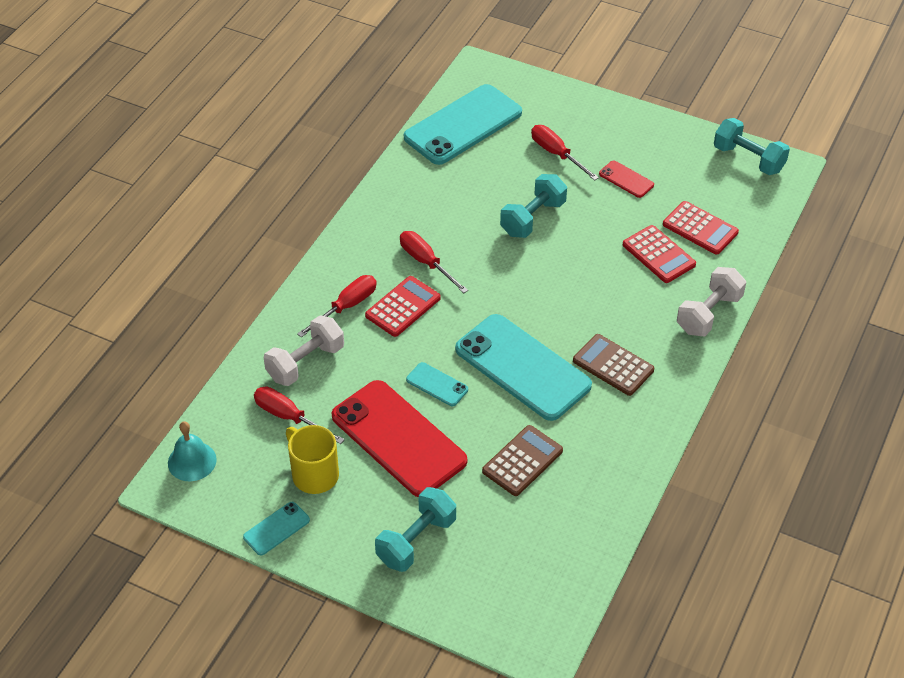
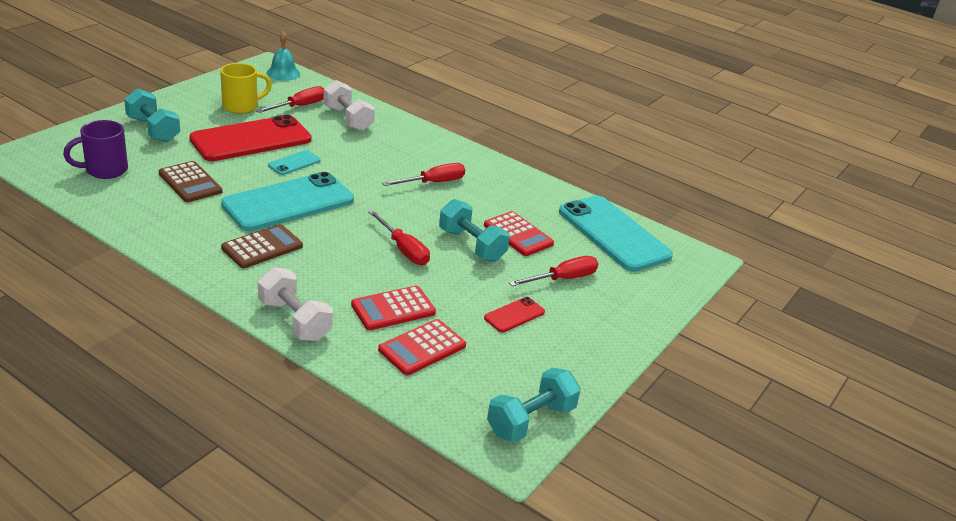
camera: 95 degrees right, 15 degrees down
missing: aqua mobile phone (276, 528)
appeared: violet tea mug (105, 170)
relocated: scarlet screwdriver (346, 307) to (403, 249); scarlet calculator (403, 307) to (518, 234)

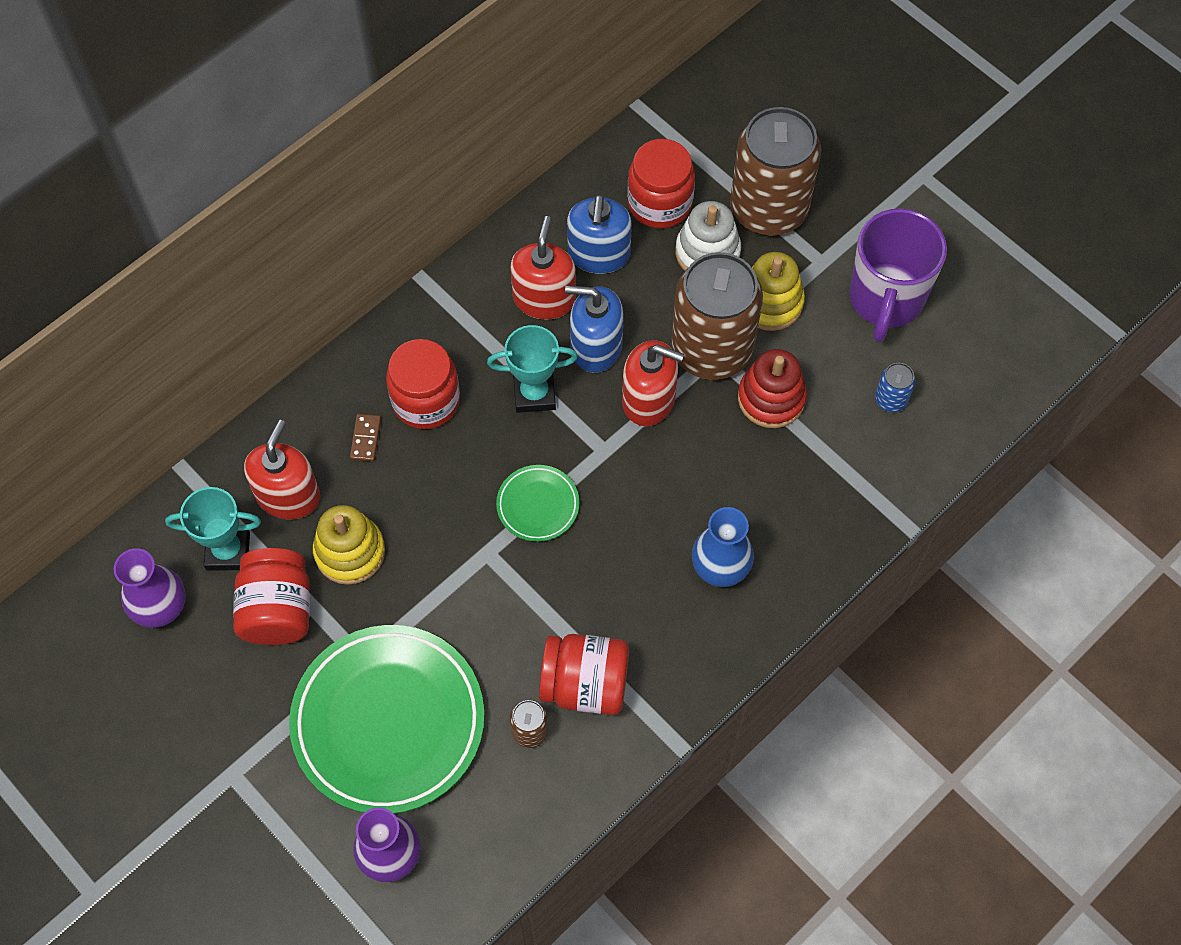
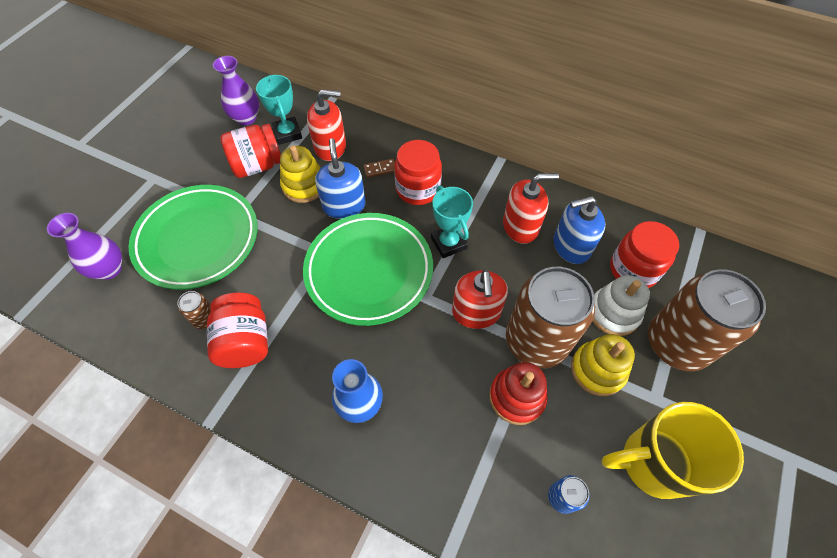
camera: 70 degrees right, 5 degrees down
relocated: royal blue soap dispenser (596, 346) to (344, 205)
colour: violet tea mug (885, 300) to golden tea mug (652, 463)
size: emerald dinner plate (538, 505) = (369, 271) x2.20

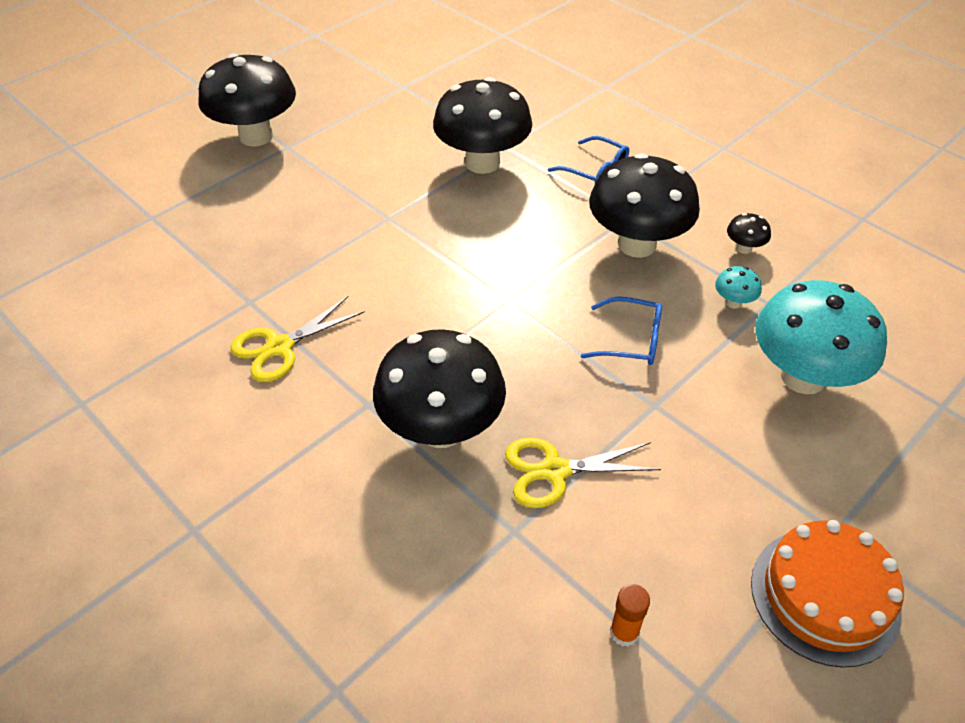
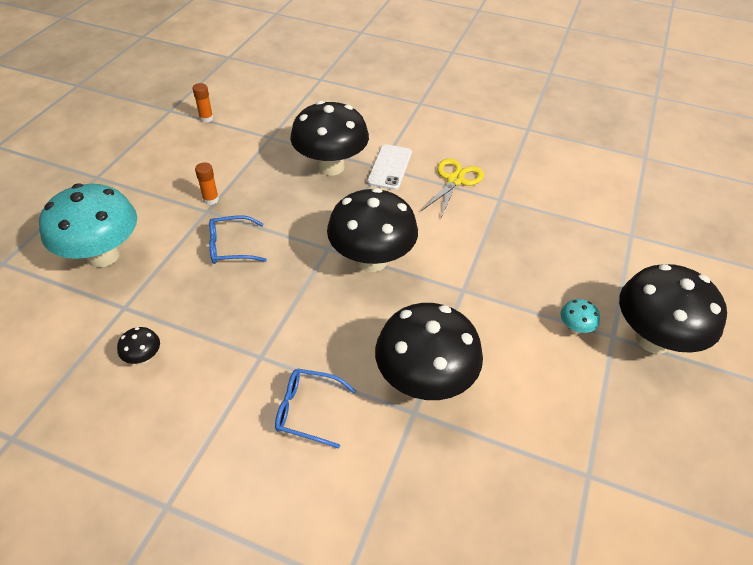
camera: 155 degrees right, 0 degrees up
missing: golden pair of scissors (555, 471); orange-coloured gateau (825, 596)
appeared: orange-coloured stick of glue (211, 199); snow-white mobile phone (389, 167)
relocated: jet-black fungus (637, 244) to (371, 260); aqua fungus (733, 302) to (575, 328)

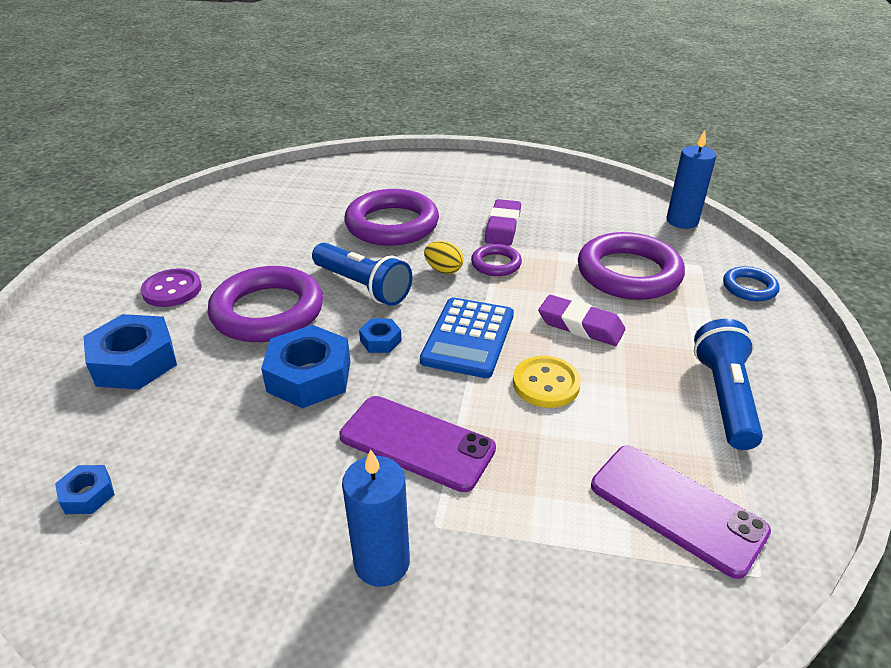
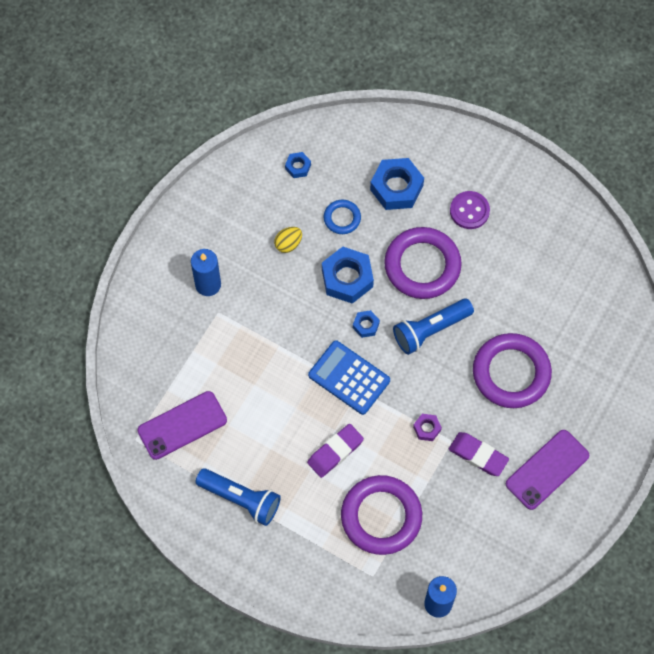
camera: 110 degrees right, 30 degrees up
missing: golden button (546, 384)
relocated: violet mobile phone (417, 443) to (547, 469); golden egg (443, 270) to (288, 244); royal blue hoop (749, 288) to (342, 218)
exchanged: violet hoop (496, 264) to violet hexagon nut (427, 428)

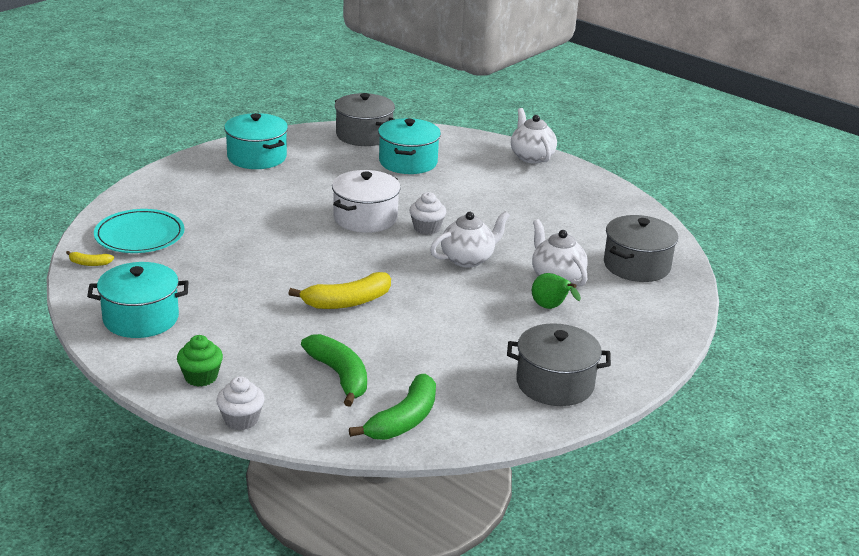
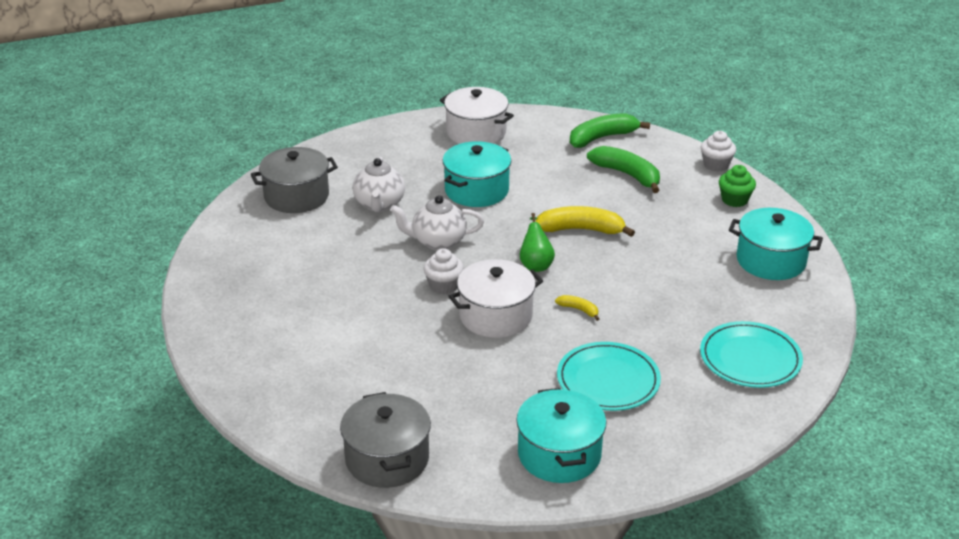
camera: 150 degrees left, 5 degrees up
missing: snow-white china teapot (531, 157)
appeared: aqua dinner plate (608, 380)
relocated: golden banana fruit (89, 263) to (579, 310); aqua pot (408, 162) to (476, 190); emerald pear fruit (551, 308) to (535, 264)
colour: grey pot (555, 384) to snow-white pot (476, 132)
spun: emerald banana fruit (340, 376) = (627, 175) 135 degrees clockwise

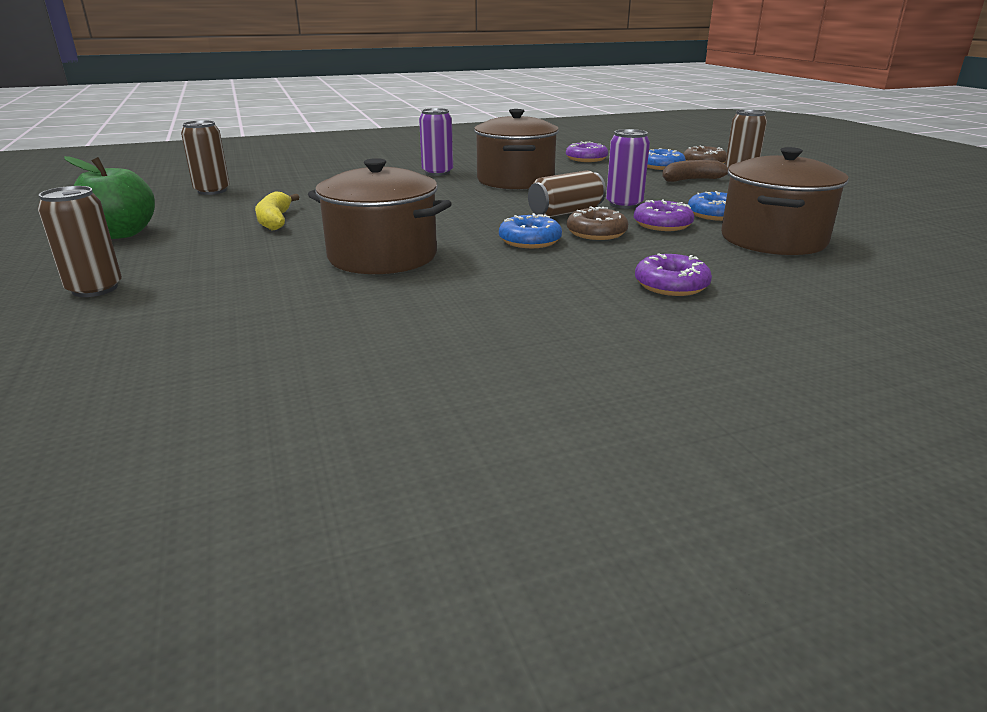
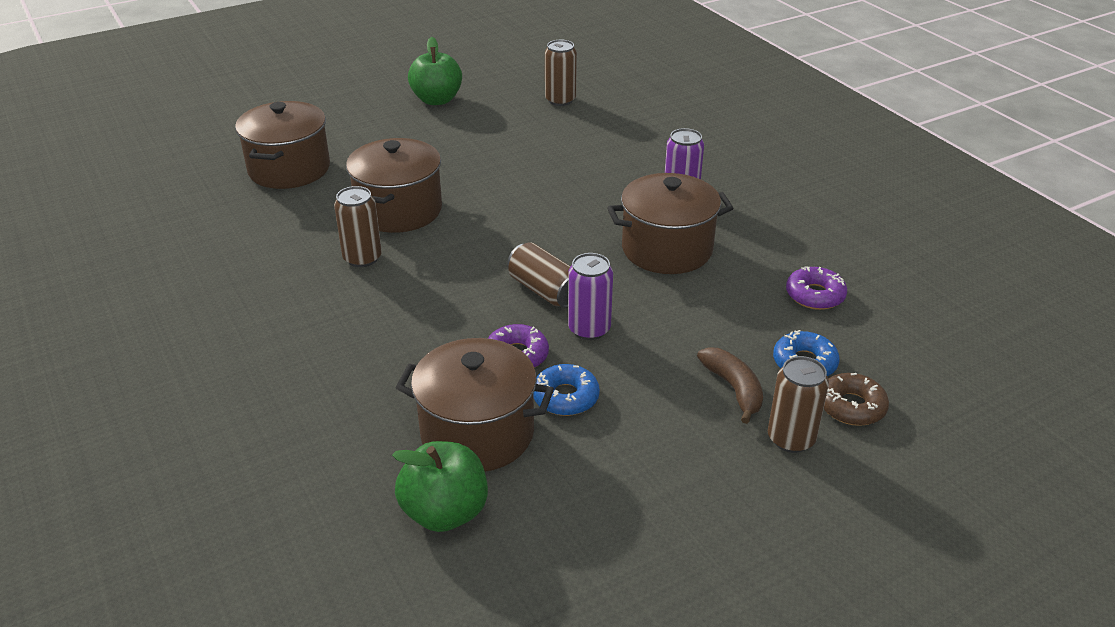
camera: 80 degrees right, 10 degrees up
missing: golden banana fruit (275, 220); royal blue glazed donut (530, 241); russet glazed donut (596, 233); violet glazed donut (671, 285)
appeared: russet pot (289, 169); emerald apple fruit (445, 512)
relocated: russet tin (95, 289) to (362, 258)

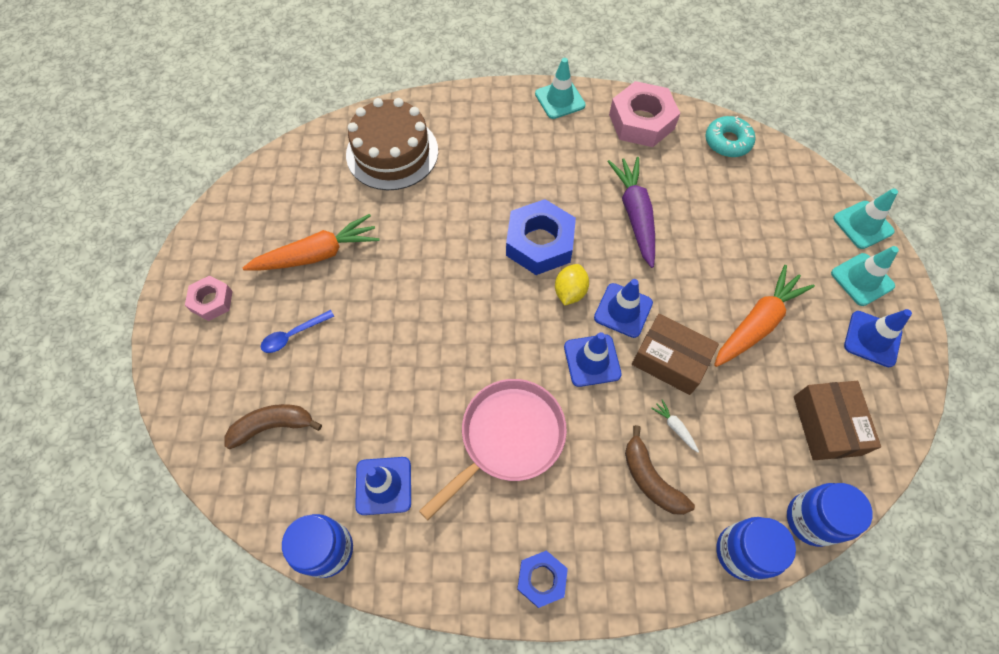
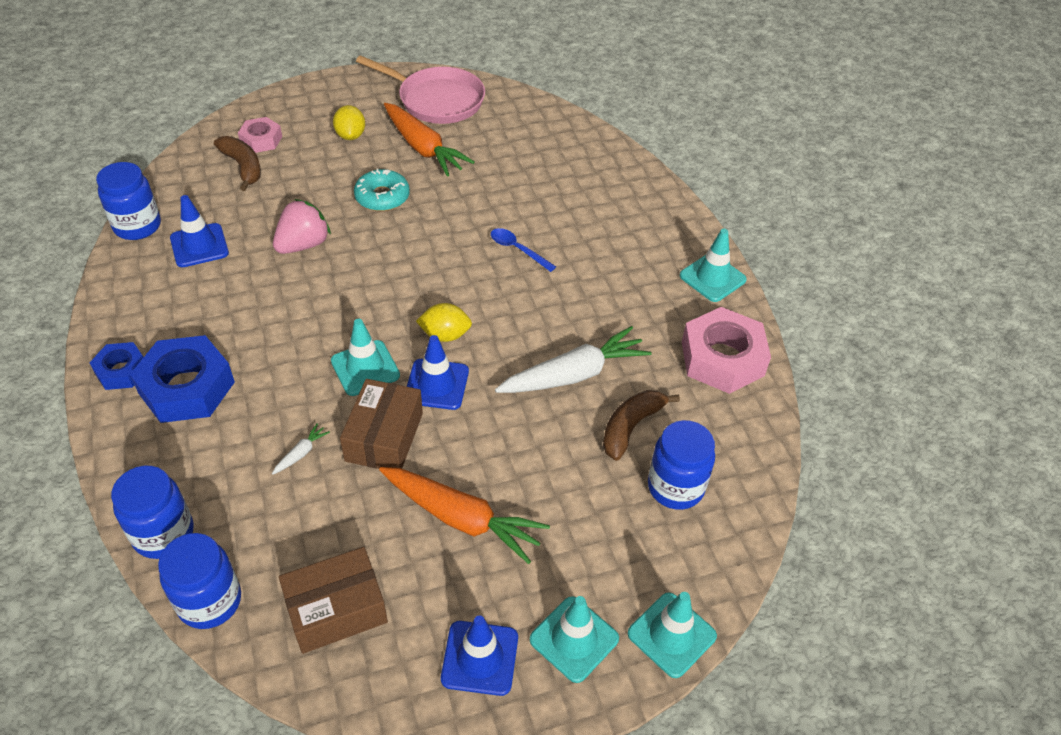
camera: 70 degrees right, 15 degrees down
missing: russet gateau (392, 153)
appeared: rose-pink toy strawberry (303, 245); golden toy lemon (350, 135); royal blue jam jar (675, 487)
relocated: rose-pink hexagon nut (212, 301) to (261, 140); royal blue tablespoon (293, 335) to (517, 249); rose-pink skillet (508, 438) to (437, 100); royal blue hexagon nut (539, 243) to (187, 387); russet banana fruit (650, 479) to (630, 427); aqua glazed donut (727, 142) to (382, 197)
colour: royal blue traffic cone (592, 360) to aqua traffic cone (365, 368); violet carrot (635, 214) to snow-white carrot (574, 374)

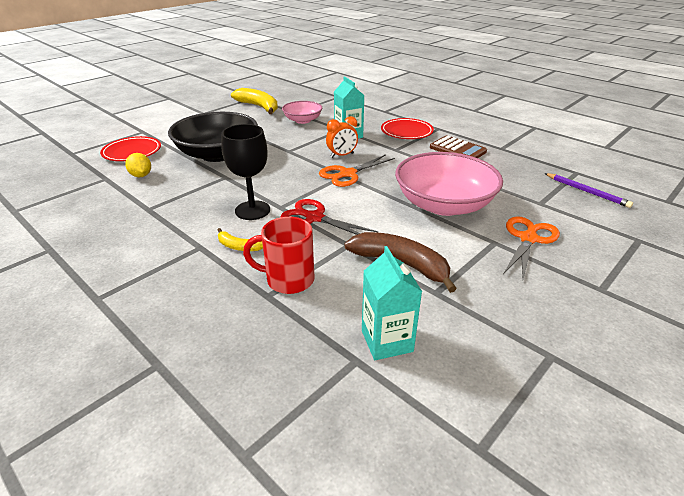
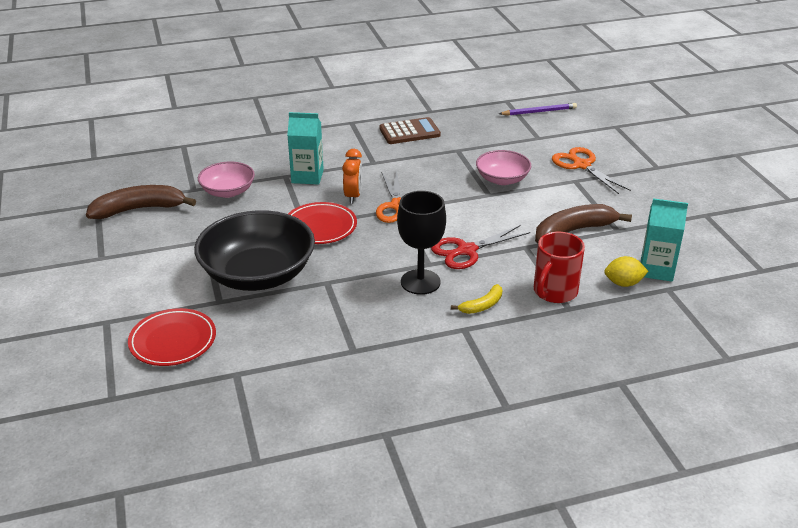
camera: 60 degrees left, 0 degrees up
relocated: golden toy lemon (141, 175) to (623, 283); scarlet dinner plate (406, 132) to (320, 227)
colour: golden banana fruit (259, 107) to russet banana fruit (139, 209)
size: rose-pink bowl (444, 204) = (502, 179) x0.54

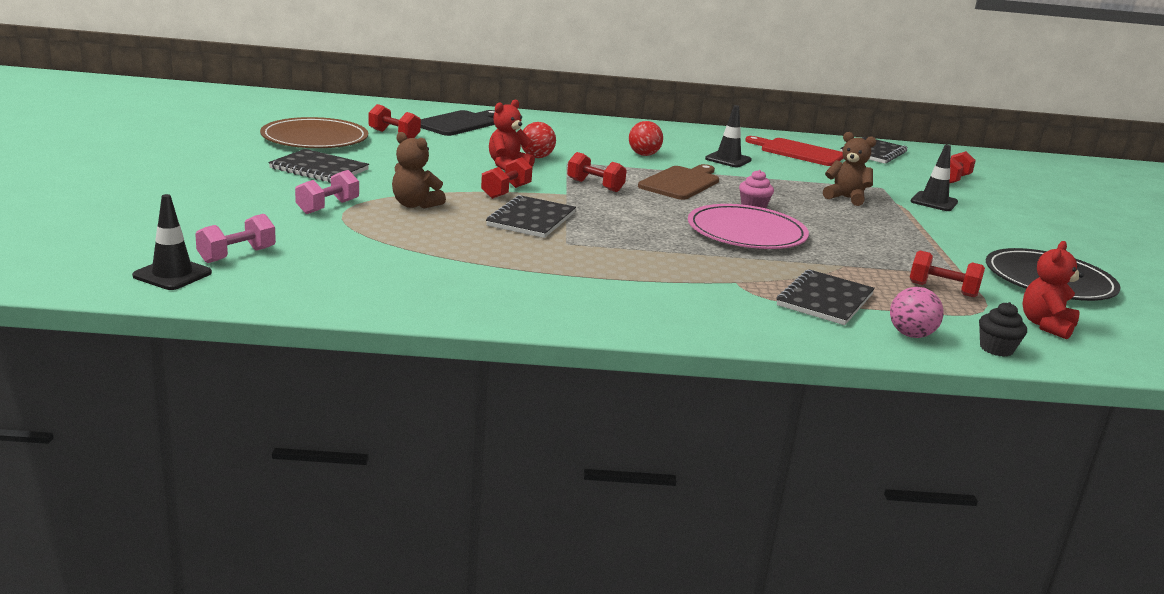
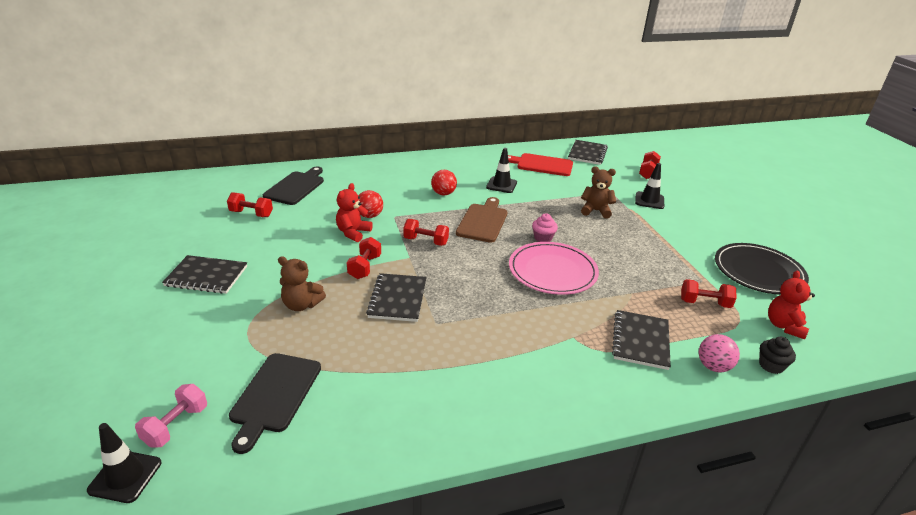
camera: 15 degrees left, 10 degrees up
missing: russet dinner plate (315, 138); rose-pink hand weight (328, 207)
appeared: jet-black cutting board (274, 395)

